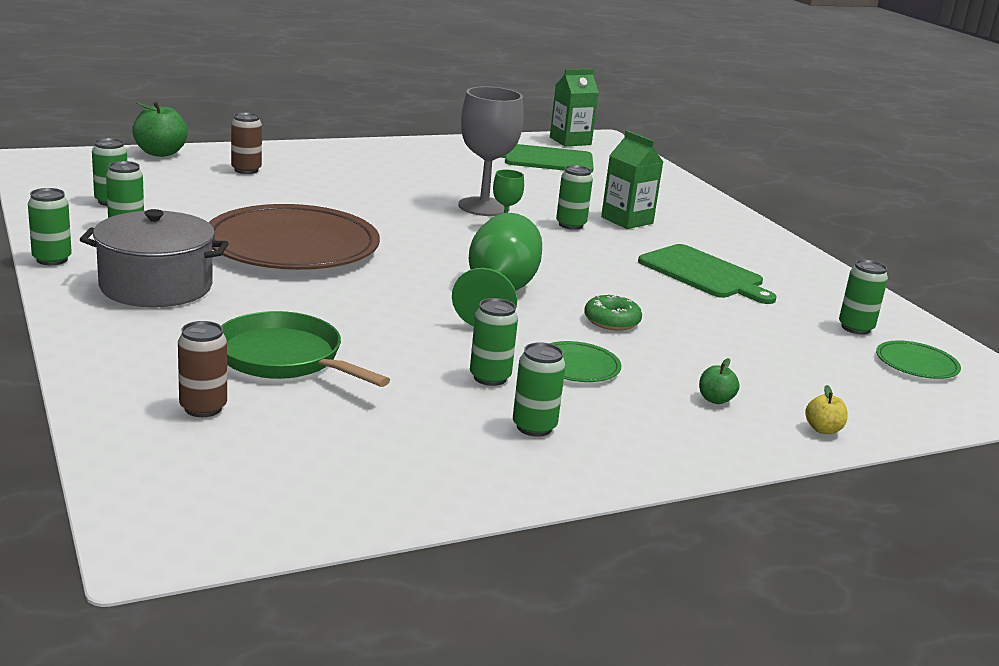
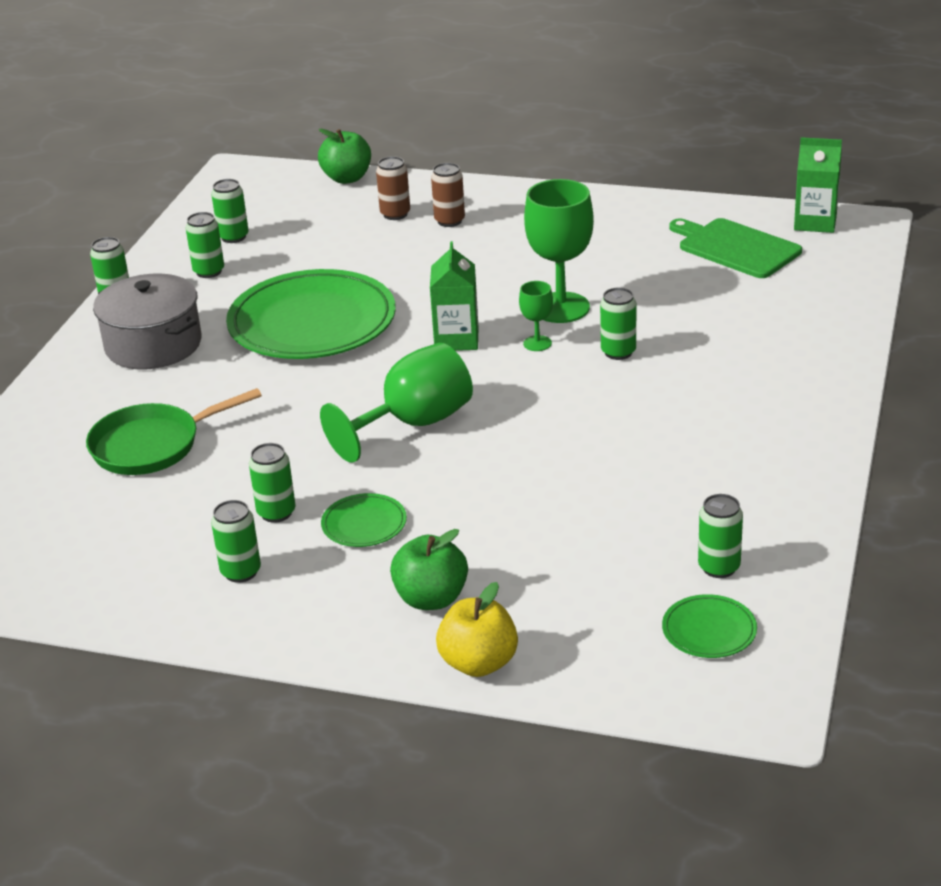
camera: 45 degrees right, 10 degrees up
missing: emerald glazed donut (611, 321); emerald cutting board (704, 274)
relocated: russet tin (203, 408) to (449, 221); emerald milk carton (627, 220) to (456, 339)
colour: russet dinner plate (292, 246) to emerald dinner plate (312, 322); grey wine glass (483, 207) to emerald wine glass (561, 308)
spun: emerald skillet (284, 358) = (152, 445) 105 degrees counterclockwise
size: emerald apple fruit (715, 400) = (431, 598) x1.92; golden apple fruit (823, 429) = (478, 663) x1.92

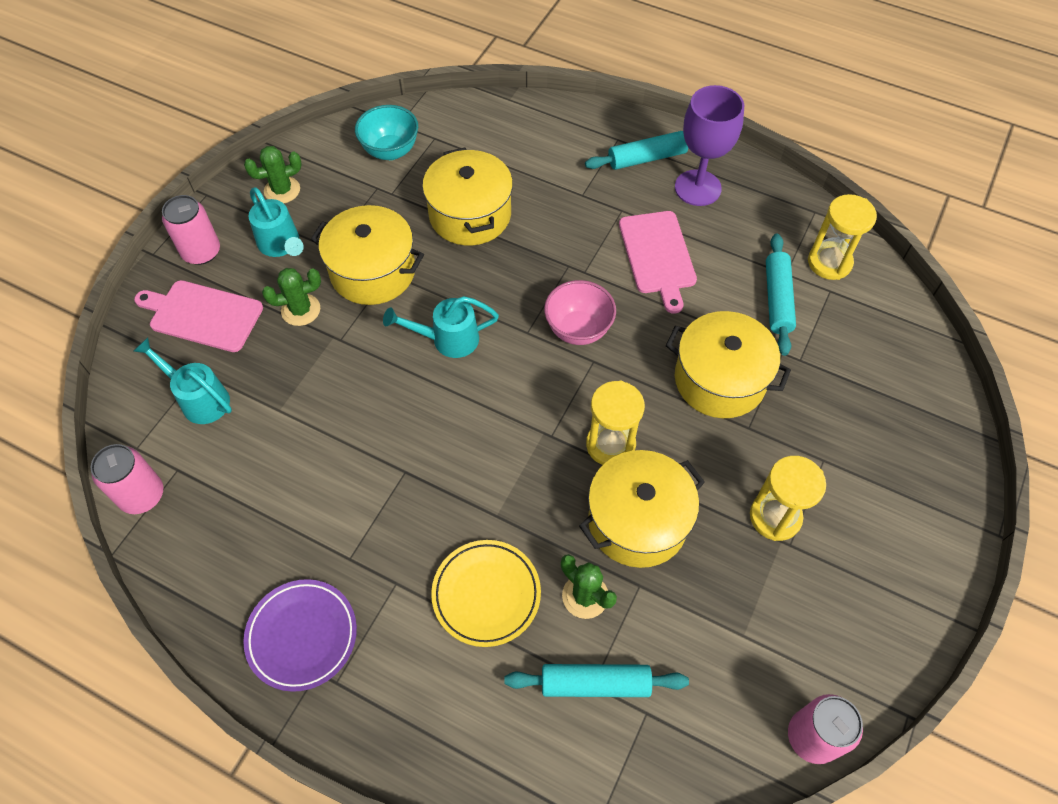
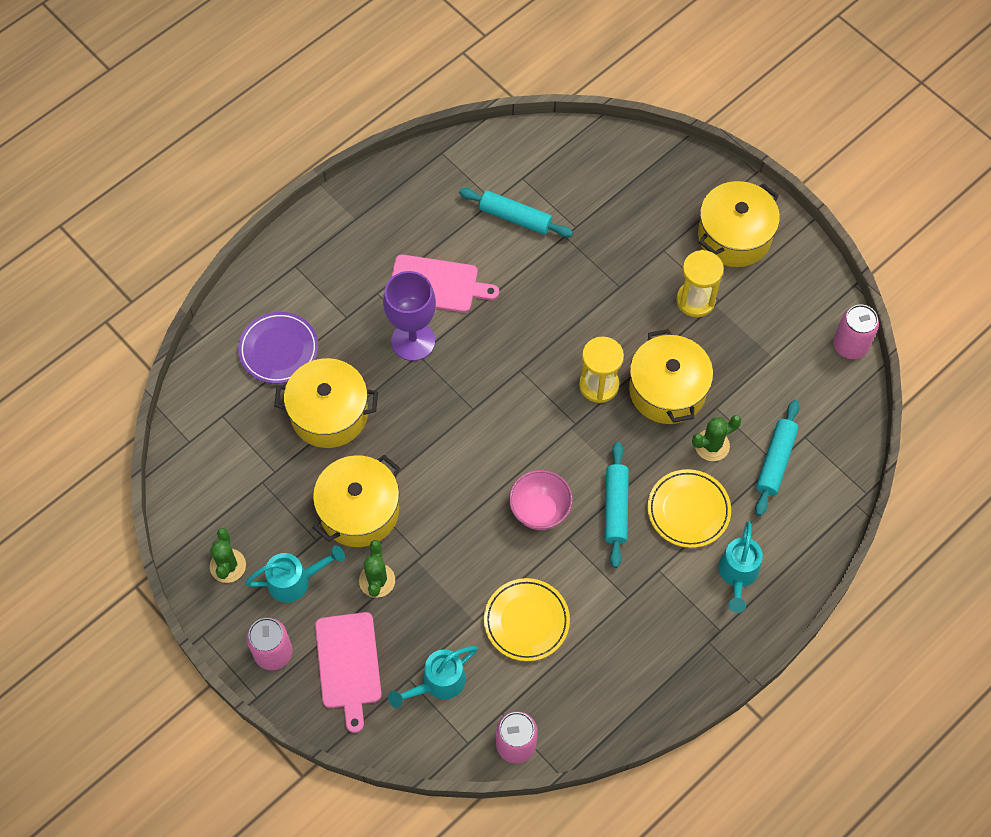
camera: 70 degrees left, 5 degrees up
missing: aqua bowl (390, 151); golden hourglass (829, 262)
appeared: golden dinner plate (526, 621)
relocated: violet dinner plate (302, 636) to (279, 350); aqua watering pot (448, 339) to (737, 574); rose-pink bowl (578, 330) to (540, 510); aqua rolling pin (647, 158) to (616, 508); golden pot (719, 380) to (734, 236); violet wine glass (697, 188) to (413, 341)
spun: rose-pink cutting board (202, 315) = (348, 664) 45 degrees counterclockwise

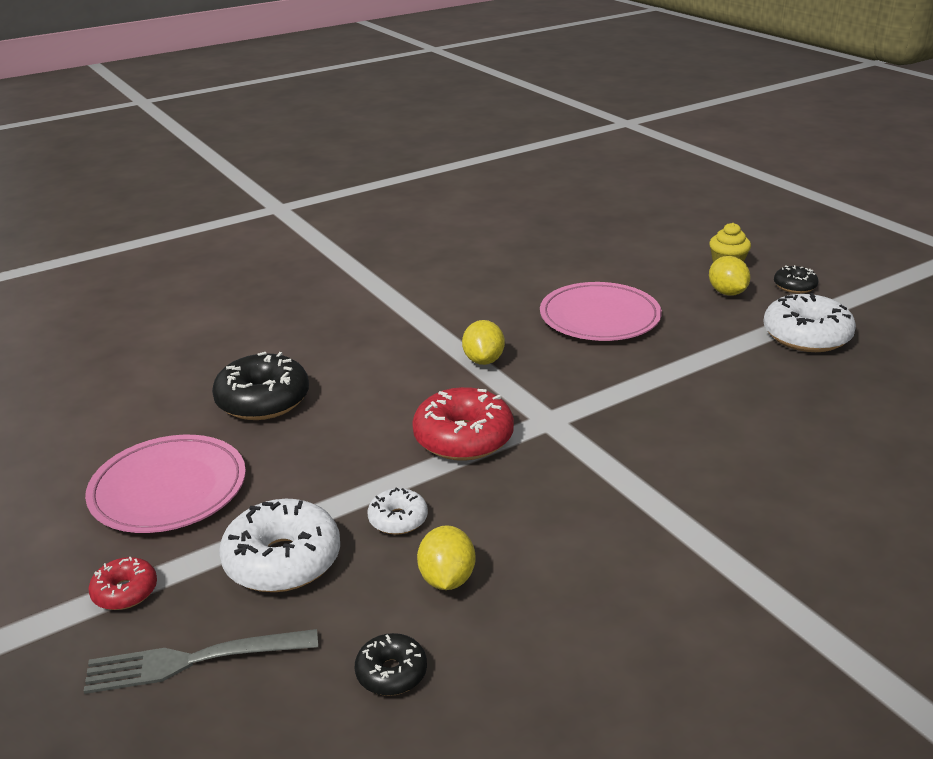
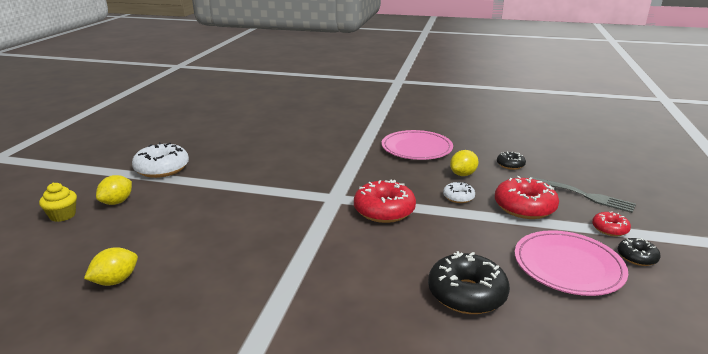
camera: 135 degrees left, 5 degrees down
relocated: golden toy lemon (483, 360) to (115, 281); rose-pink dinner plate (599, 317) to (416, 148); jet-black glazed donut (794, 286) to (637, 257)
colour: snow-white glazed donut (283, 560) to scarlet glazed donut (524, 207)

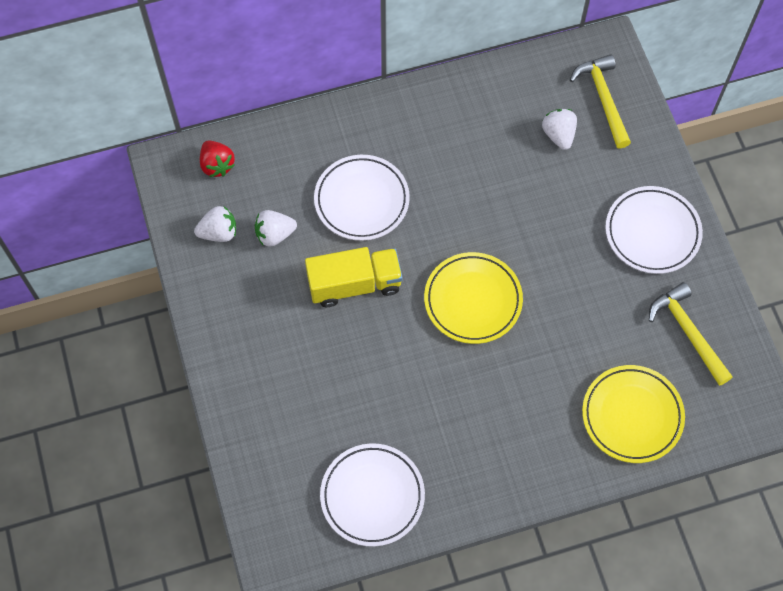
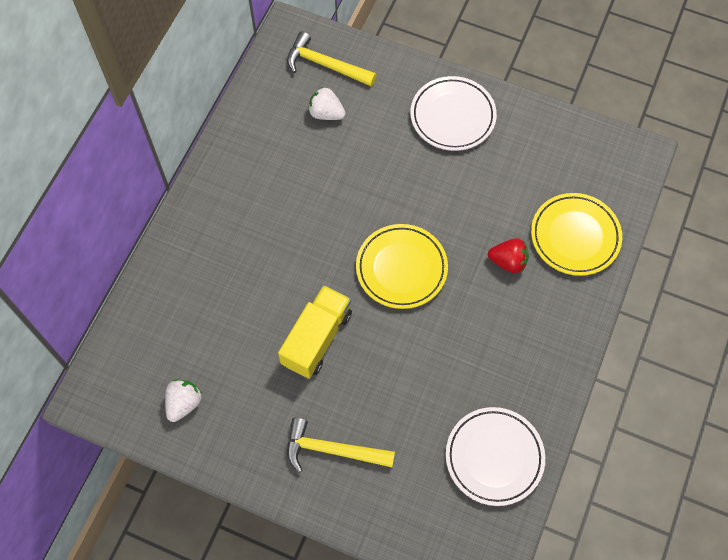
camera: 50 degrees left, 0 degrees up
missing: snow-white toy strawberry (275, 234); snow-white dinner plate (361, 200)
relocated: scarlet toy strawberry (217, 165) to (508, 261); golden claw hammer (688, 333) to (333, 450)

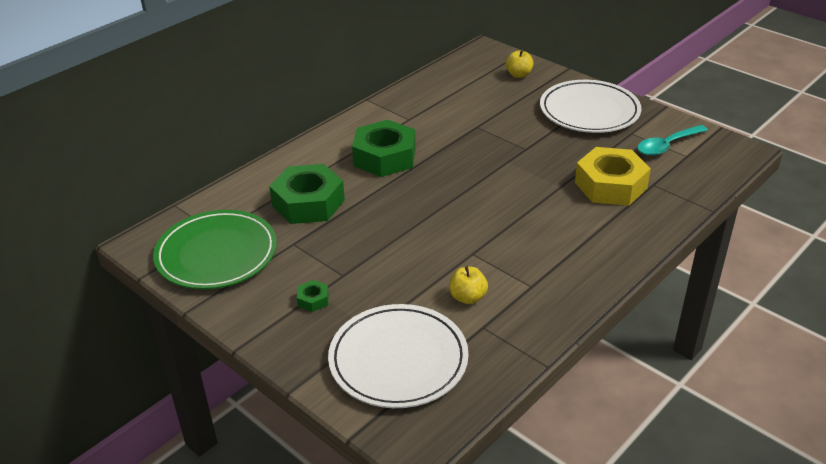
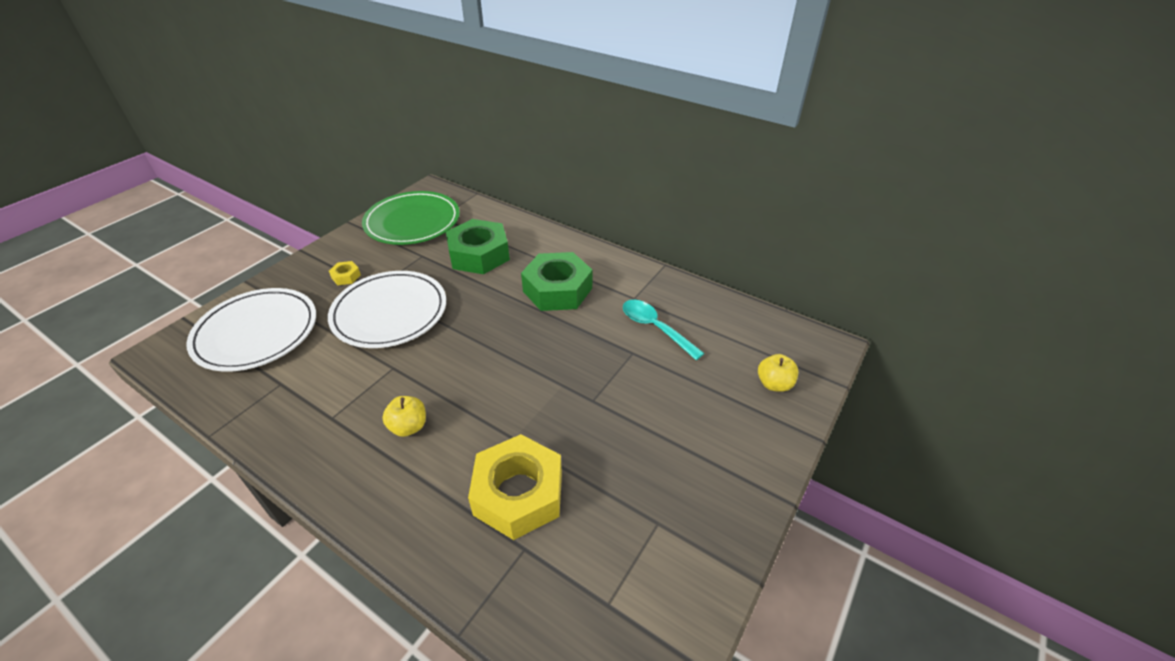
camera: 80 degrees right, 5 degrees up
relocated: golden apple fruit (467, 297) to (408, 426); snow-white dinner plate (589, 111) to (390, 313); aqua tablespoon (667, 146) to (655, 328)
colour: emerald hexagon nut (313, 300) to golden hexagon nut (346, 276)

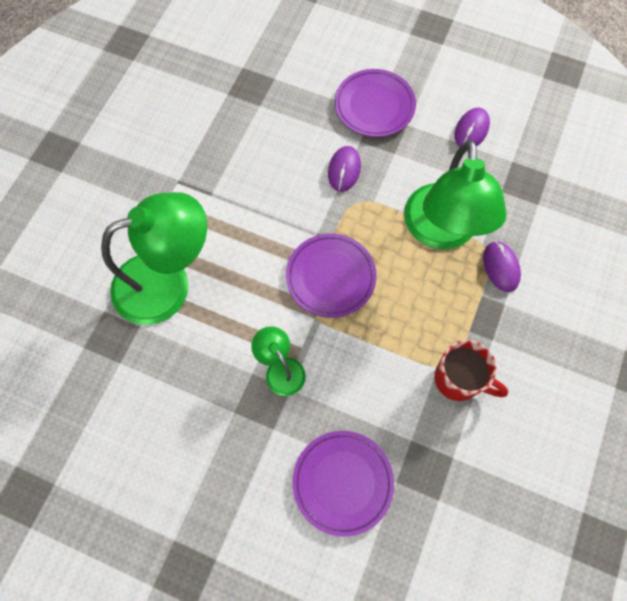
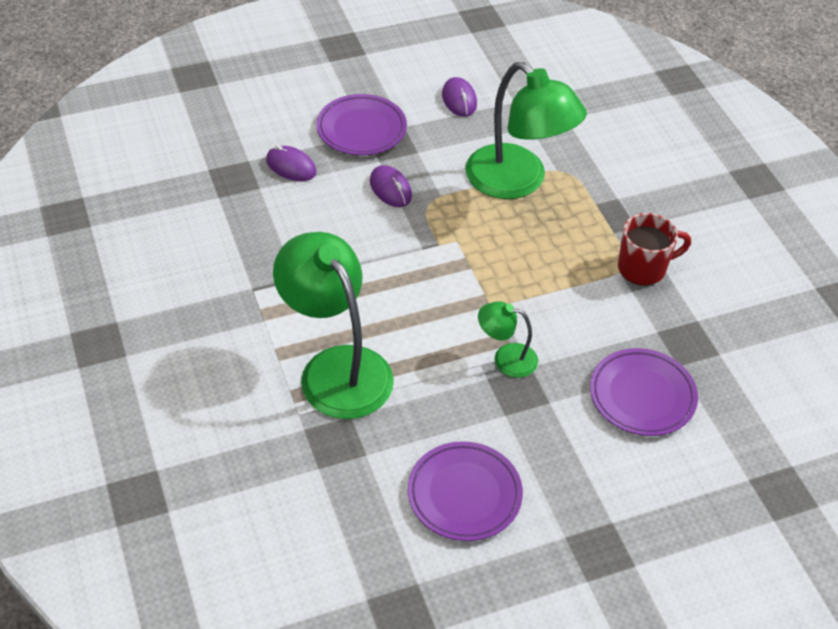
camera: 45 degrees left, 20 degrees down
relocated: violet dinner plate (330, 277) to (464, 494); violet mouse (501, 267) to (291, 166)
spun: emerald lamp (167, 283) = (336, 368) 60 degrees counterclockwise

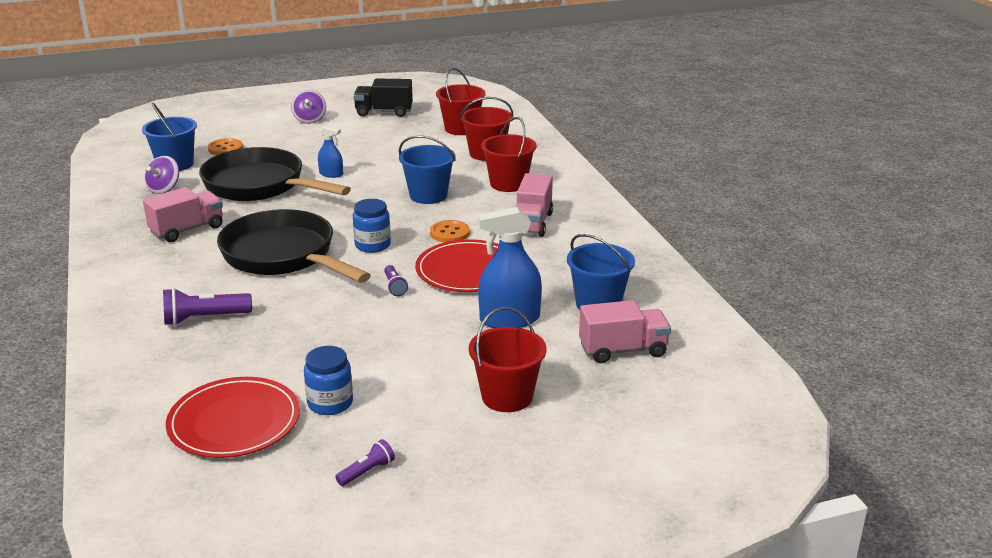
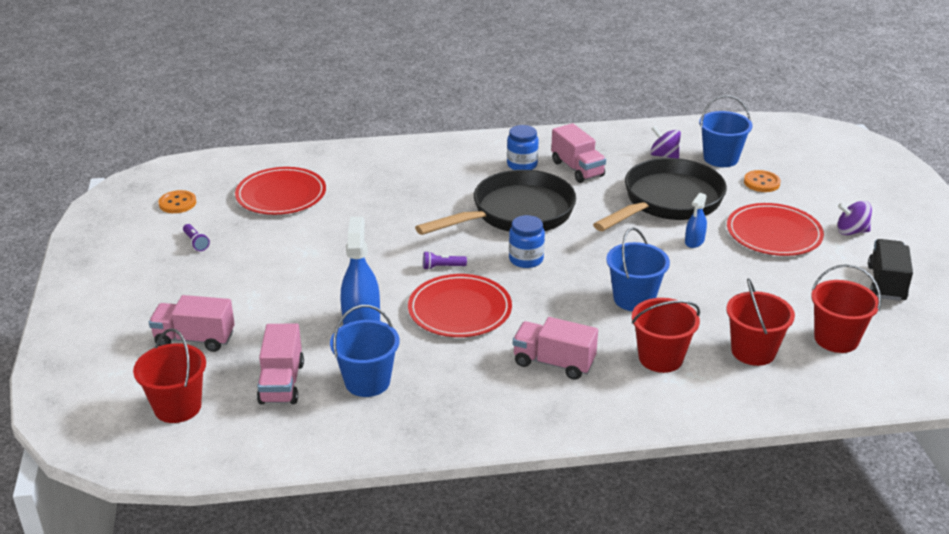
camera: 100 degrees right, 5 degrees up
missing: violet flashlight (204, 318)
appeared: rose-pink truck (195, 339); scarlet dinner plate (774, 233)
relocated: royal blue jam jar (330, 403) to (522, 165); orange-coloured button (449, 233) to (177, 203); scarlet sand bucket (507, 397) to (177, 407)

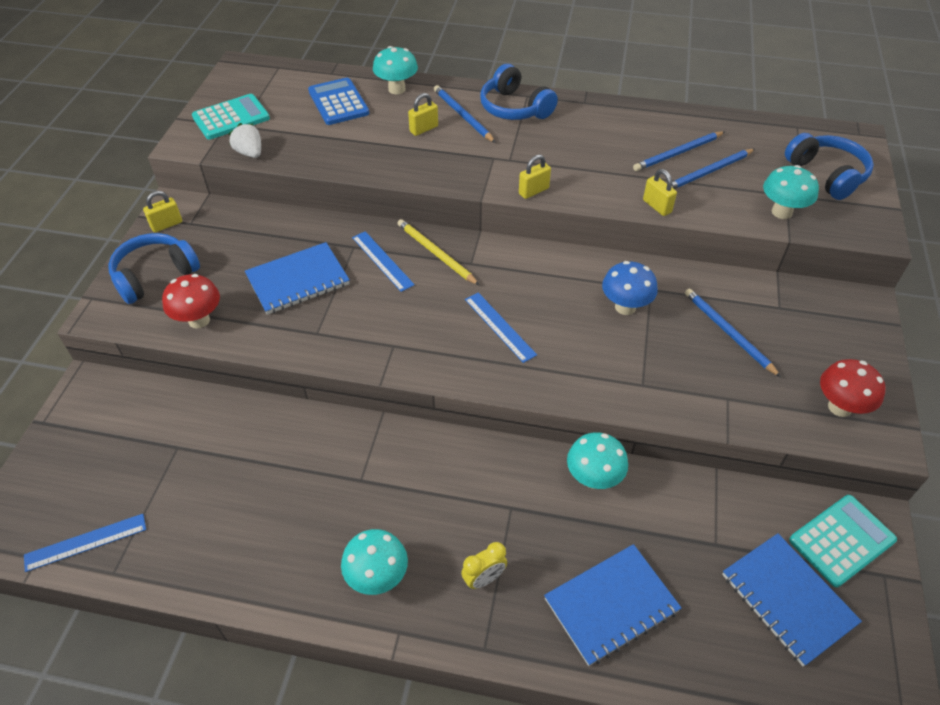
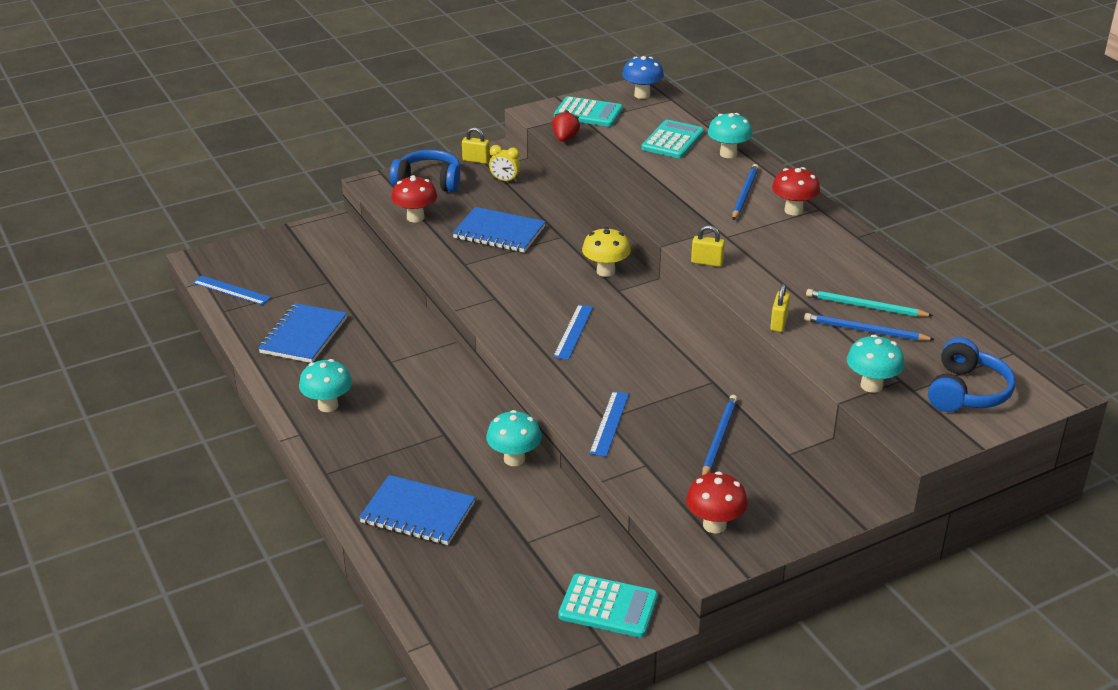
camera: 50 degrees right, 15 degrees down
missing: golden padlock (424, 129)
relocated: royal blue ruler (382, 261) to (609, 423); golden alarm clock (484, 579) to (505, 180); royal blue fungus (625, 307) to (642, 95); royal blue notebook (787, 599) to (303, 336)
exchanged: golden wooden pencil (436, 253) to golden fungus (605, 271); royal blue over-ear headphones (514, 108) to scarlet fungus (793, 210)
colour: snow-white toy strawberry (250, 153) to scarlet toy strawberry (565, 138); royal blue calculator (338, 102) to aqua calculator (672, 140); royal blue wooden pencil (678, 153) to aqua wooden pencil (865, 306)

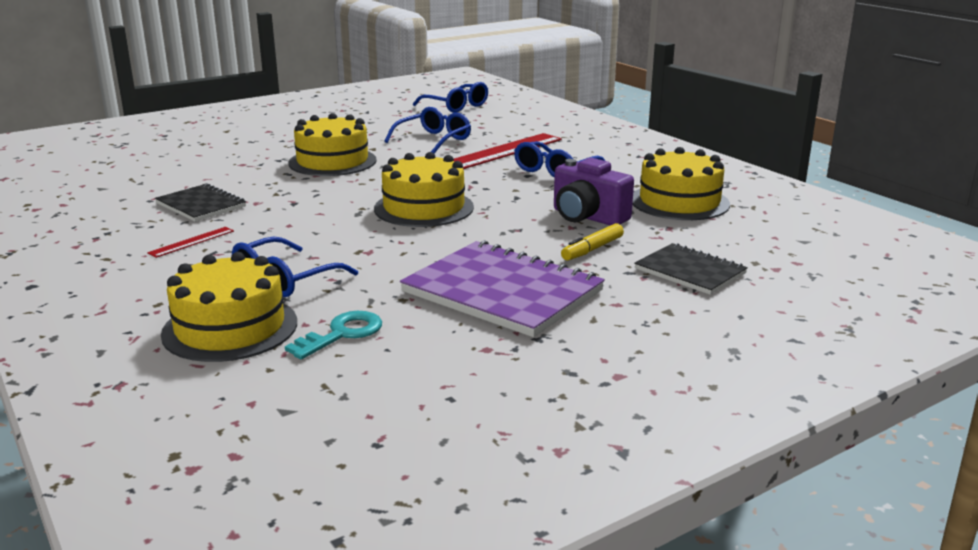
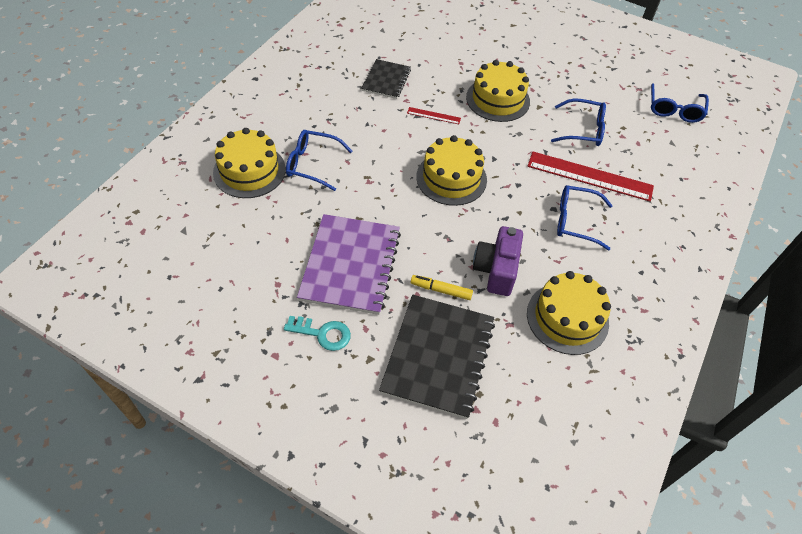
camera: 60 degrees right, 30 degrees up
relocated: scarlet ruler (192, 242) to (433, 115); aqua key (342, 334) to (322, 333)
size: jet-black notebook (690, 271) = (438, 356) x1.75

